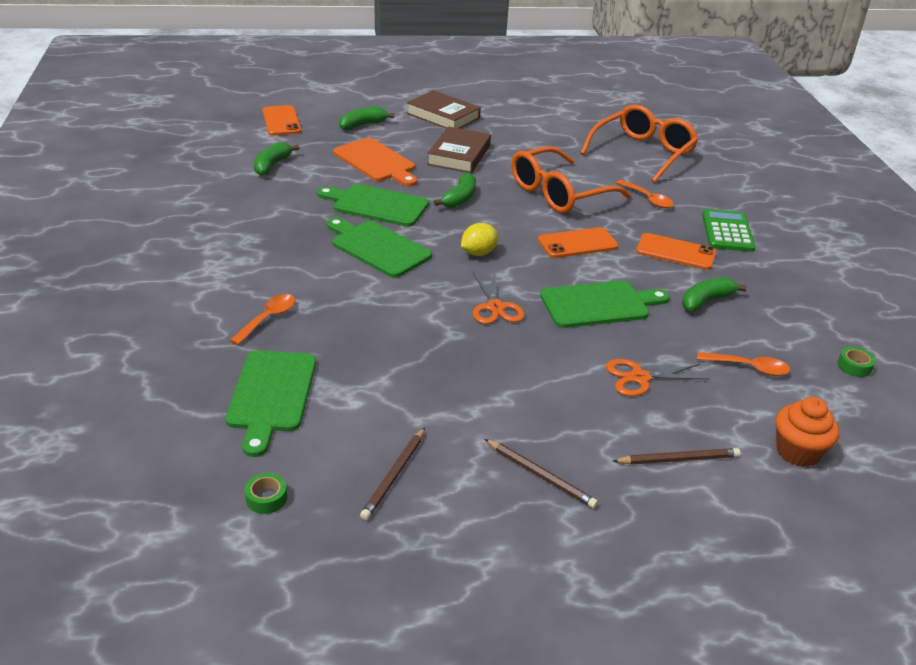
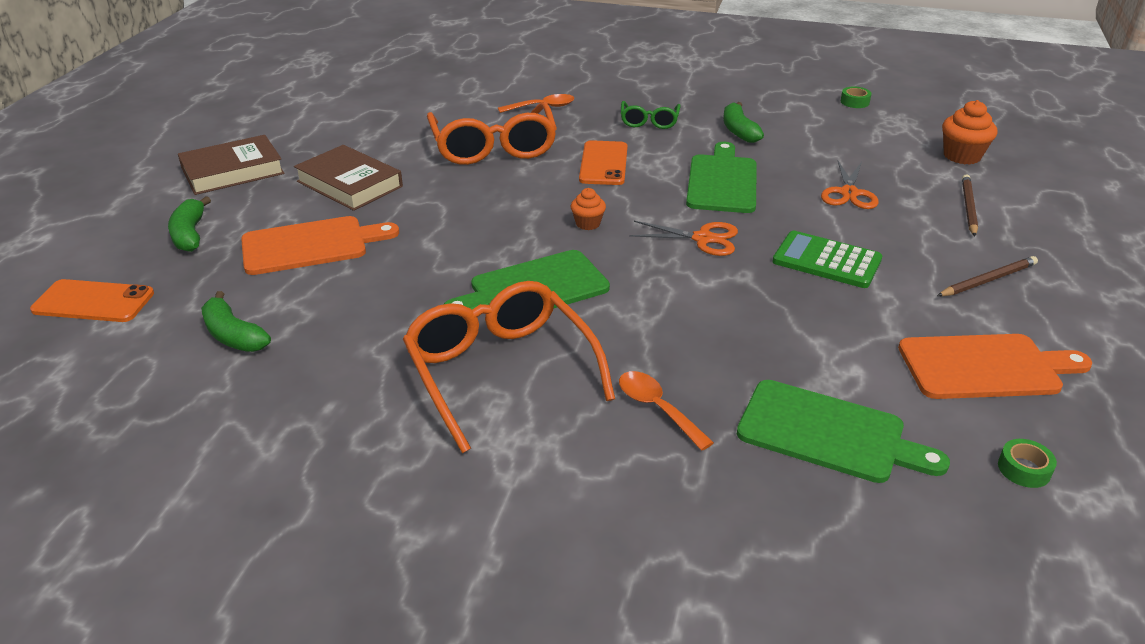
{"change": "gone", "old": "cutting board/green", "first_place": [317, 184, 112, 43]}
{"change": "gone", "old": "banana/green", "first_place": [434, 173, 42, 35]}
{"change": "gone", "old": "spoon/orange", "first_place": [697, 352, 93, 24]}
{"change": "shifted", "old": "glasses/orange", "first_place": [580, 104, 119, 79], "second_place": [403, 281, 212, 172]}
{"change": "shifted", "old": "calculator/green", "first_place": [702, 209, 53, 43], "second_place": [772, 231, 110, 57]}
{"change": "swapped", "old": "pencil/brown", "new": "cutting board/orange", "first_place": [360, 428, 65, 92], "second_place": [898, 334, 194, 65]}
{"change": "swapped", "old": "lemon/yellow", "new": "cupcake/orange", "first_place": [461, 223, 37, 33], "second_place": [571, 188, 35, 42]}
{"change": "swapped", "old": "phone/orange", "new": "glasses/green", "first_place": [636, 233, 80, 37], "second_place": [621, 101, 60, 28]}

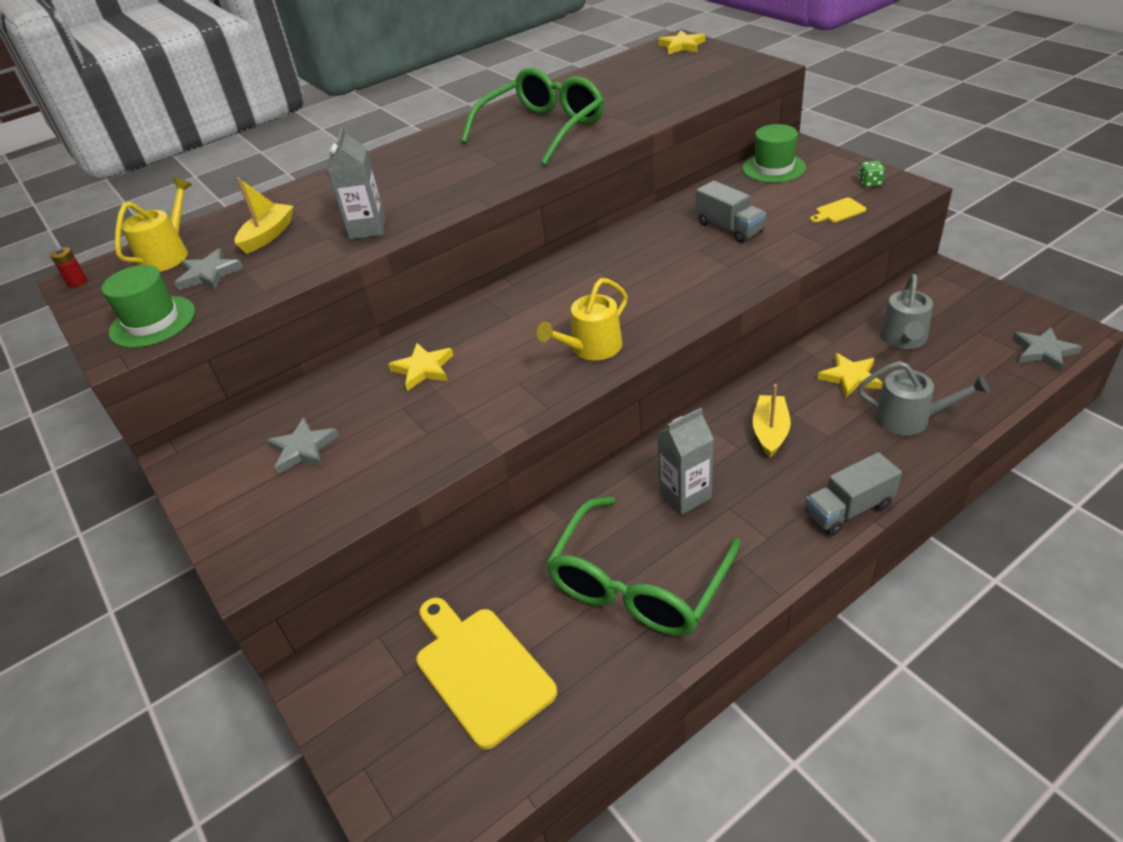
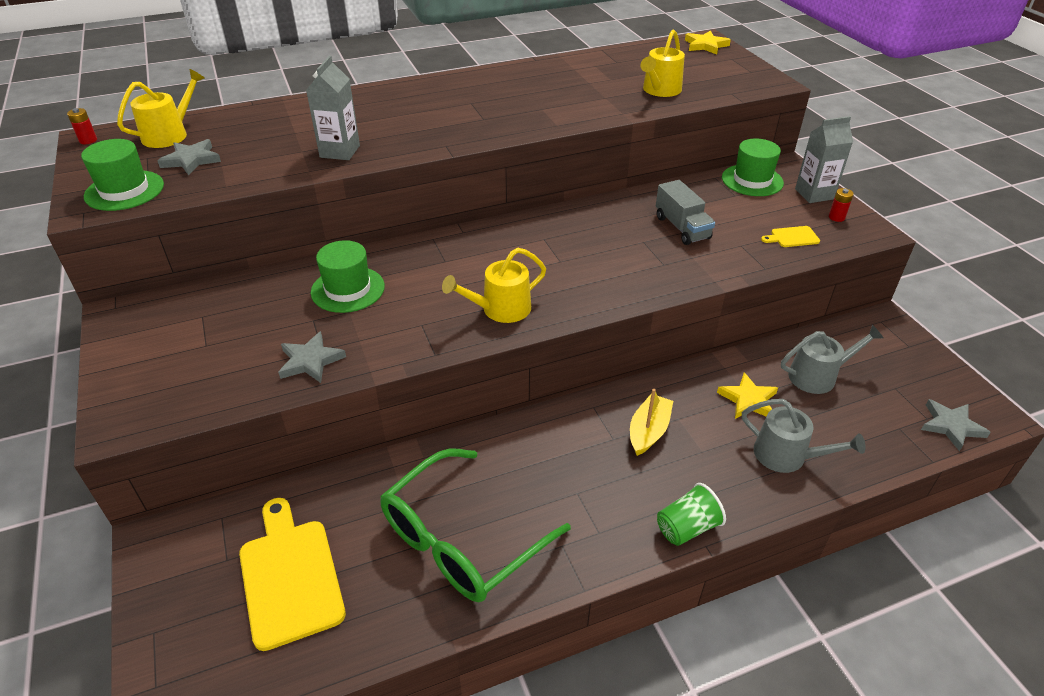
{"change": "gone", "old": "boat/yellow", "first_place": [235, 177, 59, 77]}
{"change": "gone", "old": "glasses/green", "first_place": [461, 68, 143, 97]}
{"change": "new", "new": "watering can/yellow", "second_place": [641, 30, 44, 67]}
{"change": "shifted", "old": "star/grey", "first_place": [267, 418, 72, 56], "second_place": [278, 331, 68, 52]}
{"change": "shifted", "old": "carton/grey", "first_place": [657, 408, 57, 107], "second_place": [795, 116, 58, 87]}
{"change": "swapped", "old": "star/yellow", "new": "hat/green", "first_place": [388, 343, 65, 48], "second_place": [311, 240, 74, 73]}
{"change": "swapped", "old": "truck/grey", "new": "cup/green", "first_place": [805, 452, 97, 84], "second_place": [657, 483, 69, 63]}
{"change": "swapped", "old": "dice/green", "new": "battery/red", "first_place": [859, 161, 26, 27], "second_place": [829, 188, 25, 34]}
{"change": "rotated", "old": "watering can/grey", "first_place": [880, 274, 53, 75], "second_place": [781, 325, 103, 69], "degrees": -135}

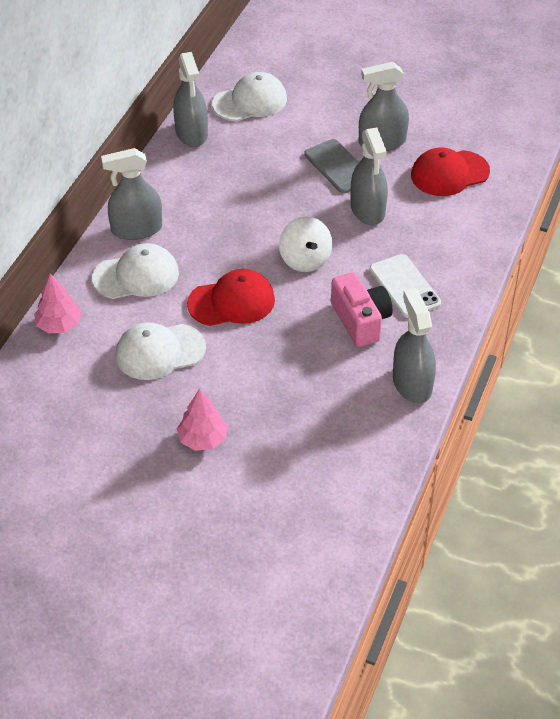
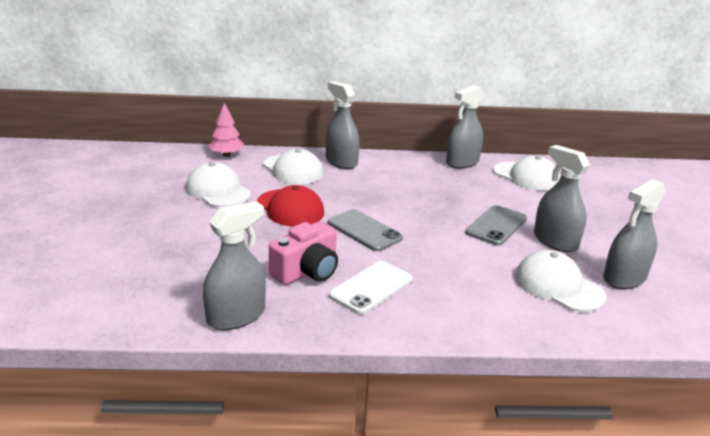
{"change": "gone", "old": "tree/pink", "first_place": [177, 388, 51, 63]}
{"change": "shifted", "old": "spray bottle/grey", "first_place": [351, 128, 37, 97], "second_place": [603, 179, 63, 110]}
{"change": "swapped", "old": "spinning top/white", "new": "phone/grey", "first_place": [279, 217, 53, 55], "second_place": [328, 209, 75, 42]}
{"change": "repainted", "old": "cap/red", "new": "cap/white", "first_place": [411, 148, 79, 48], "second_place": [515, 250, 92, 62]}

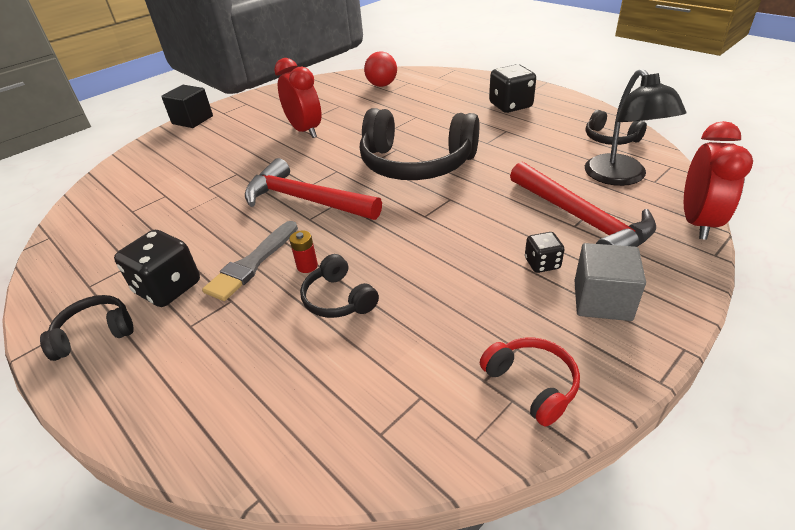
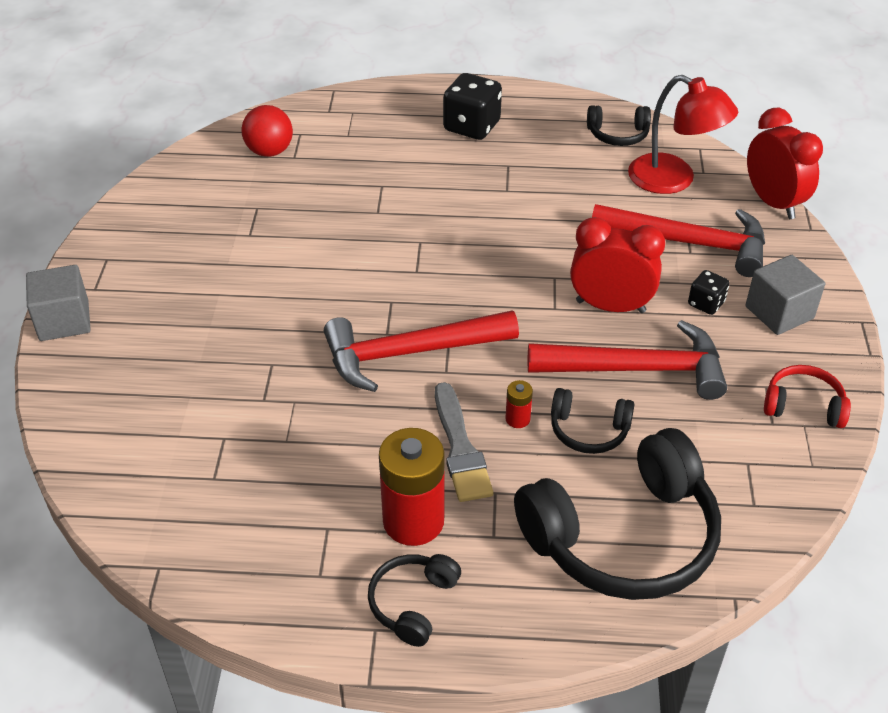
{"change": "new", "new": "hammer/red", "second_place": [528, 320, 199, 80]}
{"change": "shifted", "old": "clock/red", "first_place": [274, 58, 48, 80], "second_place": [570, 217, 95, 96]}
{"change": "shifted", "old": "headphones/black", "first_place": [360, 108, 119, 72], "second_place": [514, 428, 207, 172]}
{"change": "swapped", "old": "dice/black", "new": "battery/red", "first_place": [114, 230, 86, 77], "second_place": [379, 428, 65, 118]}
{"change": "repainted", "old": "cube/black", "new": "cube/grey", "first_place": [161, 85, 52, 43], "second_place": [26, 265, 65, 76]}
{"change": "repainted", "old": "lamp/black", "new": "lamp/red", "first_place": [585, 69, 101, 117], "second_place": [628, 75, 110, 119]}

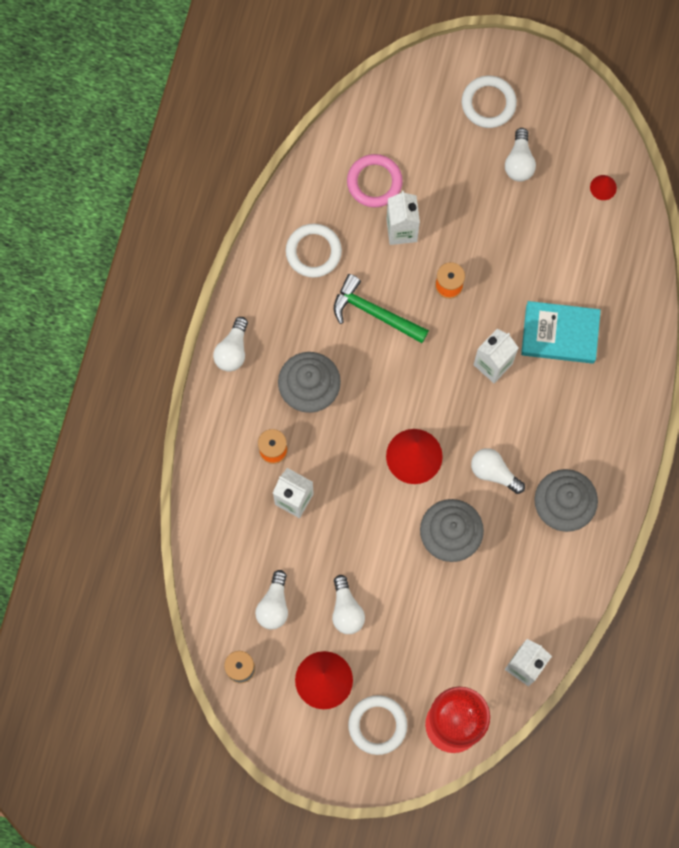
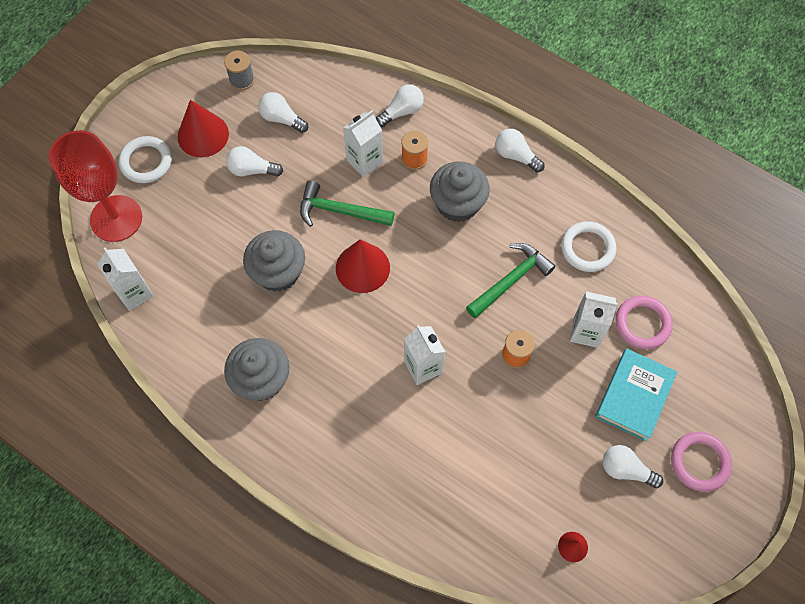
{"change": "new", "new": "hammer/green", "second_place": [300, 181, 94, 46]}
{"change": "shifted", "old": "light bulb/white", "first_place": [471, 448, 54, 46], "second_place": [376, 84, 48, 43]}
{"change": "shifted", "old": "book/turquoise", "first_place": [521, 301, 80, 63], "second_place": [595, 349, 82, 93]}
{"change": "repainted", "old": "ring/white", "new": "ring/pink", "first_place": [462, 75, 55, 53], "second_place": [671, 432, 61, 60]}

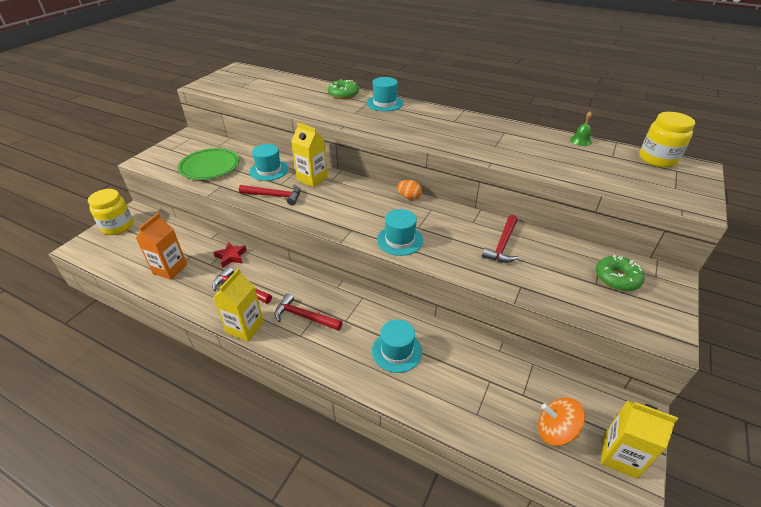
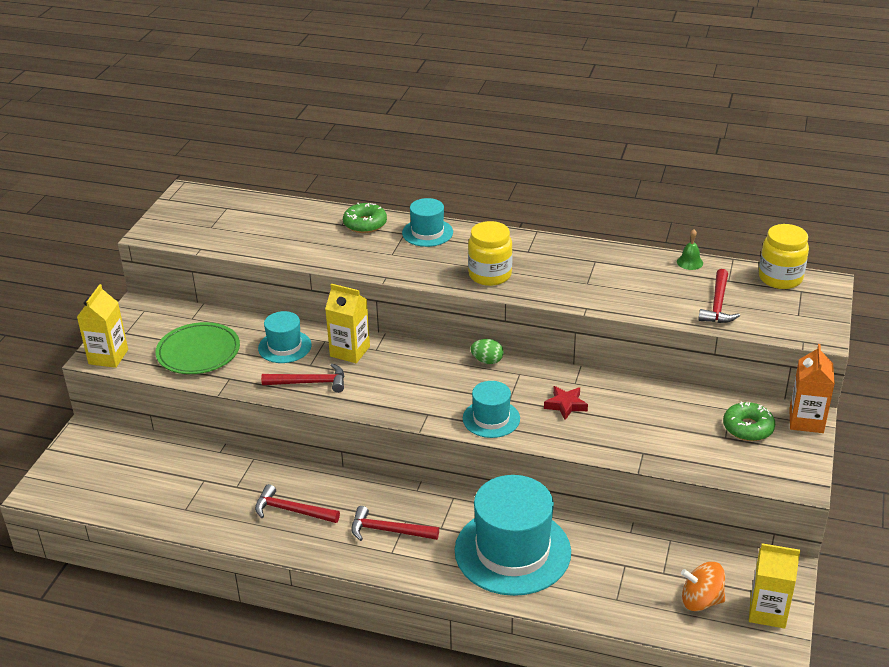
{"change": "shifted", "old": "jar/yellow", "first_place": [88, 189, 45, 46], "second_place": [468, 221, 45, 65]}
{"change": "shifted", "old": "carton/orange", "first_place": [136, 213, 51, 67], "second_place": [789, 344, 46, 89]}
{"change": "shifted", "old": "star/red", "first_place": [213, 242, 34, 26], "second_place": [544, 386, 44, 34]}
{"change": "shifted", "old": "carton/yellow", "first_place": [213, 268, 51, 73], "second_place": [77, 284, 51, 84]}
{"change": "shifted", "old": "hammer/red", "first_place": [482, 215, 36, 48], "second_place": [698, 269, 42, 54]}
{"change": "repainted", "old": "egg/orange", "new": "egg/green", "first_place": [397, 180, 25, 20], "second_place": [471, 339, 33, 25]}
{"change": "scaled", "old": "hat/turquoise", "first_place": [372, 319, 50, 54], "second_place": [455, 475, 116, 121], "factor": 1.94}

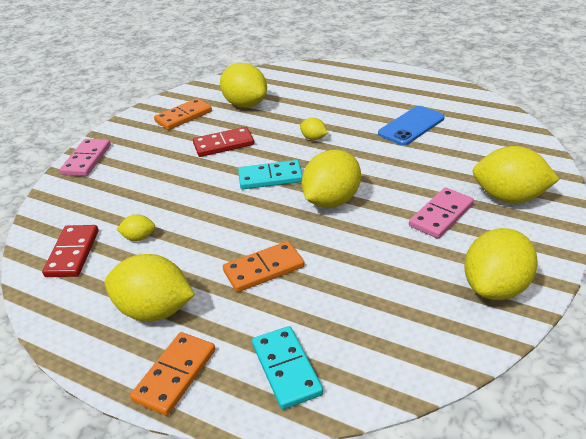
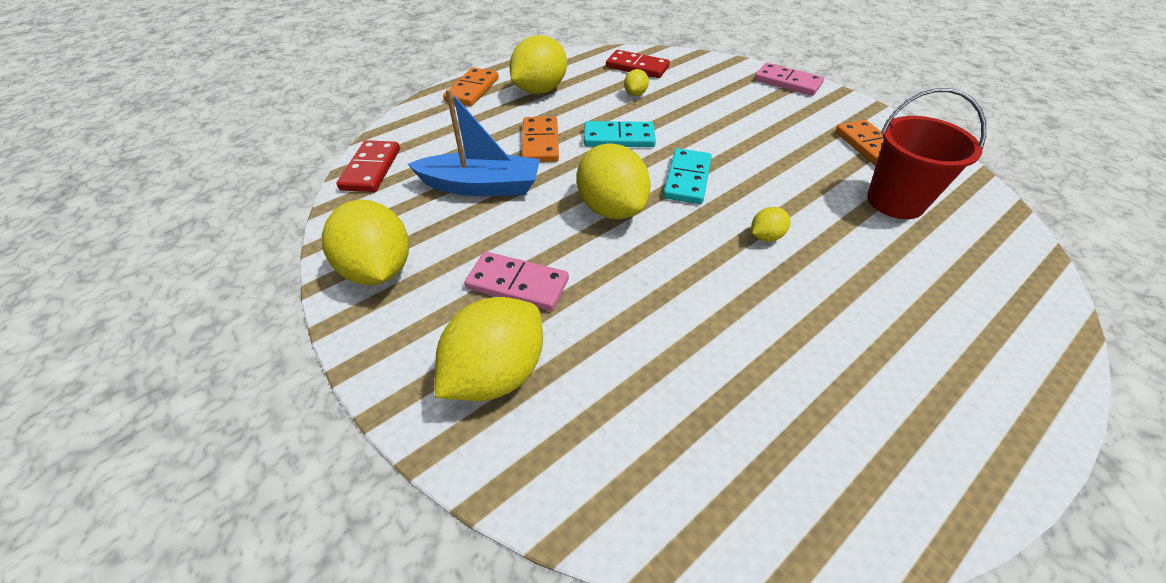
{"change": "gone", "old": "phone/blue", "first_place": [378, 106, 66, 39]}
{"change": "new", "new": "boat/blue", "second_place": [407, 89, 133, 107]}
{"change": "shifted", "old": "domino/red", "first_place": [193, 127, 61, 30], "second_place": [337, 140, 63, 52]}
{"change": "shifted", "old": "domino/turquoise", "first_place": [252, 326, 71, 83], "second_place": [584, 121, 72, 26]}
{"change": "swapped", "old": "lemon/yellow", "new": "bucket/red", "first_place": [220, 63, 47, 45], "second_place": [867, 88, 119, 131]}
{"change": "rotated", "old": "domino/orange", "first_place": [130, 332, 85, 84], "second_place": [443, 67, 56, 39], "degrees": 60}
{"change": "rotated", "old": "domino/pink", "first_place": [409, 188, 65, 51], "second_place": [465, 252, 104, 59], "degrees": -45}

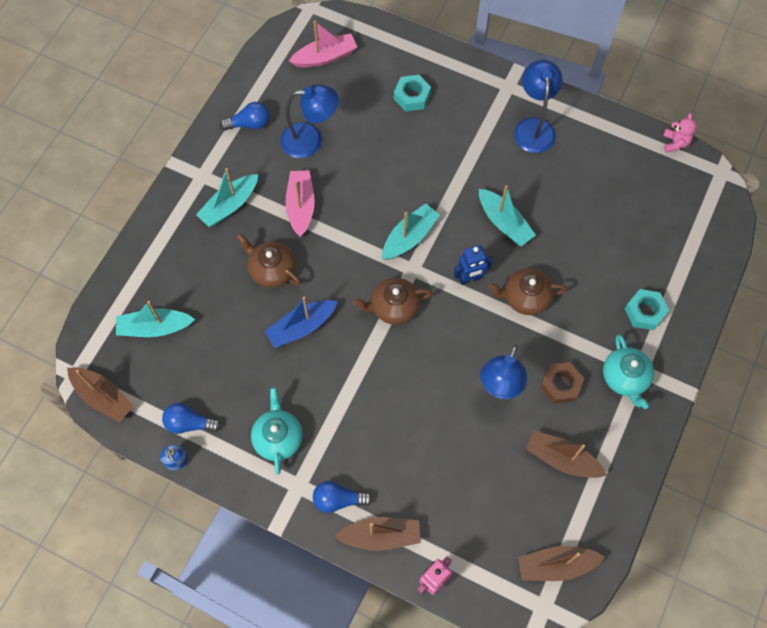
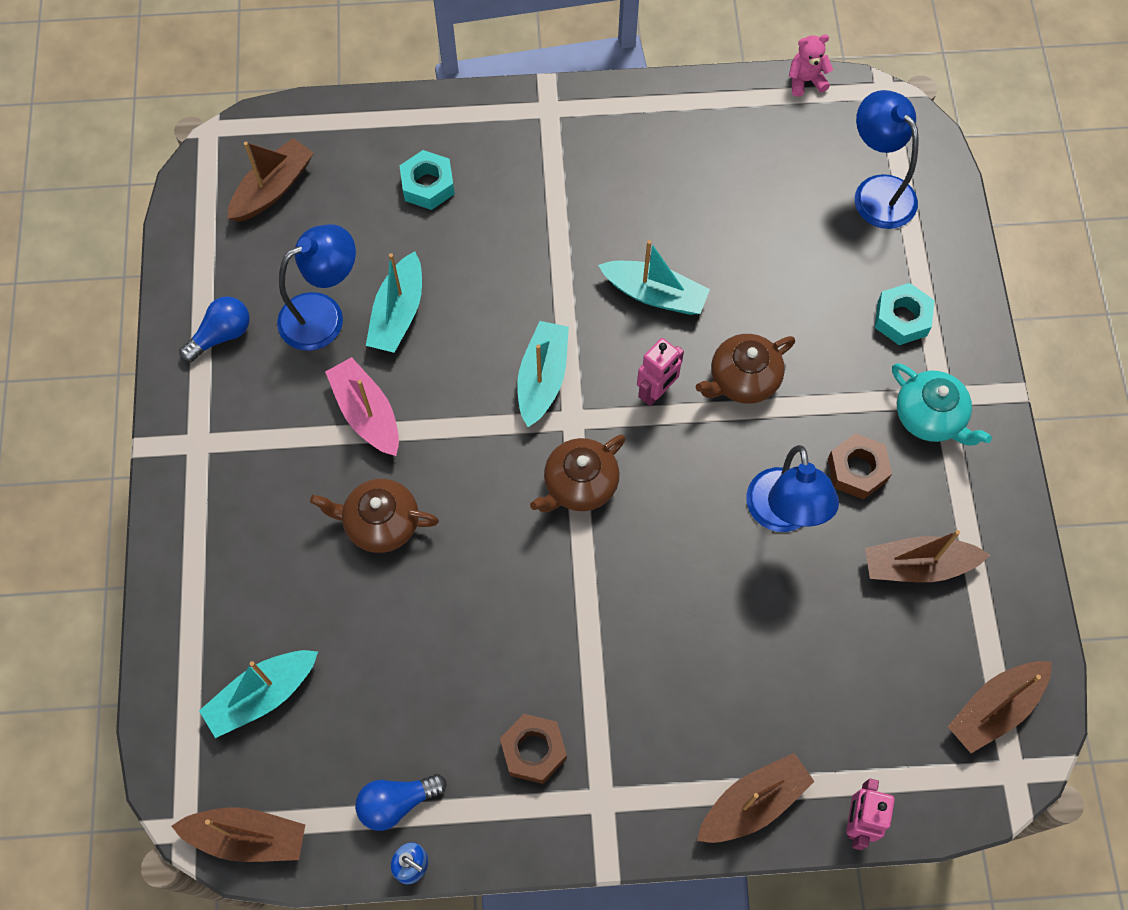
{"change": "gone", "old": "boat/blue", "first_place": [264, 297, 74, 51]}
{"change": "gone", "old": "light bulb/blue", "first_place": [313, 481, 60, 32]}
{"change": "shifted", "old": "boat/turquoise", "first_place": [196, 168, 62, 59], "second_place": [366, 251, 56, 102]}
{"change": "shifted", "old": "lamp/blue", "first_place": [514, 59, 49, 94], "second_place": [855, 90, 64, 139]}
{"change": "swapped", "old": "teapot/turquoise", "new": "nut/brown", "first_place": [251, 387, 52, 87], "second_place": [500, 714, 67, 70]}
{"change": "repainted", "old": "boat/pink", "new": "boat/brown", "first_place": [289, 21, 68, 47], "second_place": [227, 138, 87, 84]}
{"change": "repainted", "old": "robot/blue", "new": "robot/pink", "first_place": [454, 245, 39, 40], "second_place": [637, 338, 47, 68]}
{"change": "rotated", "old": "teddy bear/pink", "first_place": [663, 113, 33, 40], "second_place": [789, 35, 44, 61], "degrees": -75}

